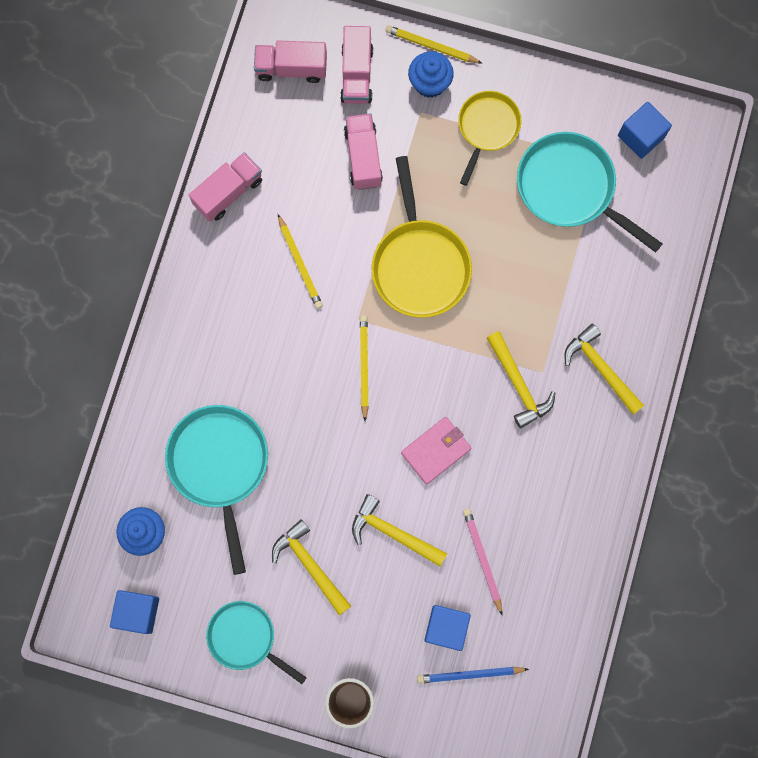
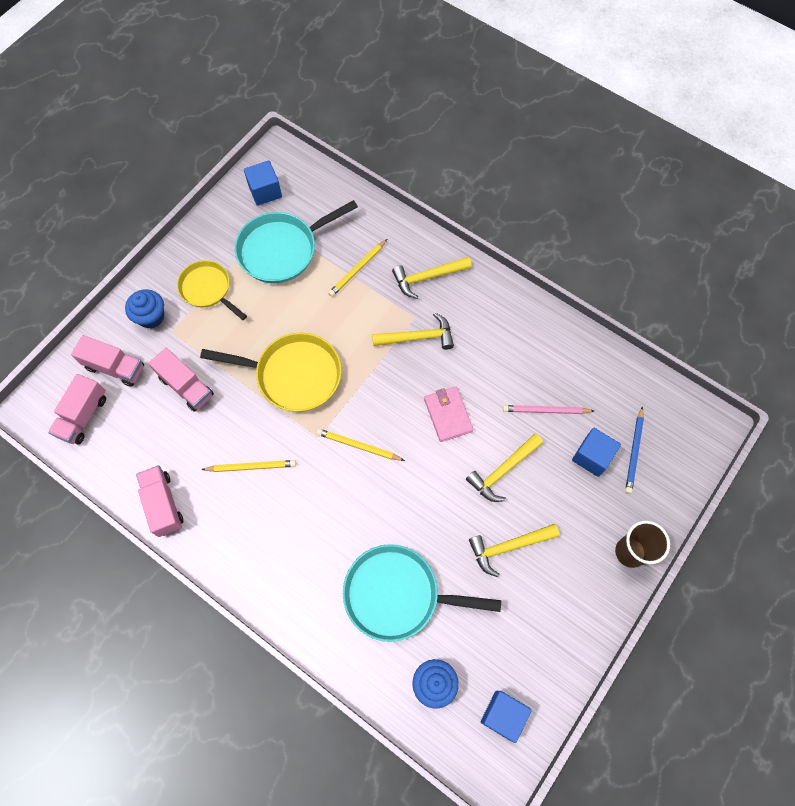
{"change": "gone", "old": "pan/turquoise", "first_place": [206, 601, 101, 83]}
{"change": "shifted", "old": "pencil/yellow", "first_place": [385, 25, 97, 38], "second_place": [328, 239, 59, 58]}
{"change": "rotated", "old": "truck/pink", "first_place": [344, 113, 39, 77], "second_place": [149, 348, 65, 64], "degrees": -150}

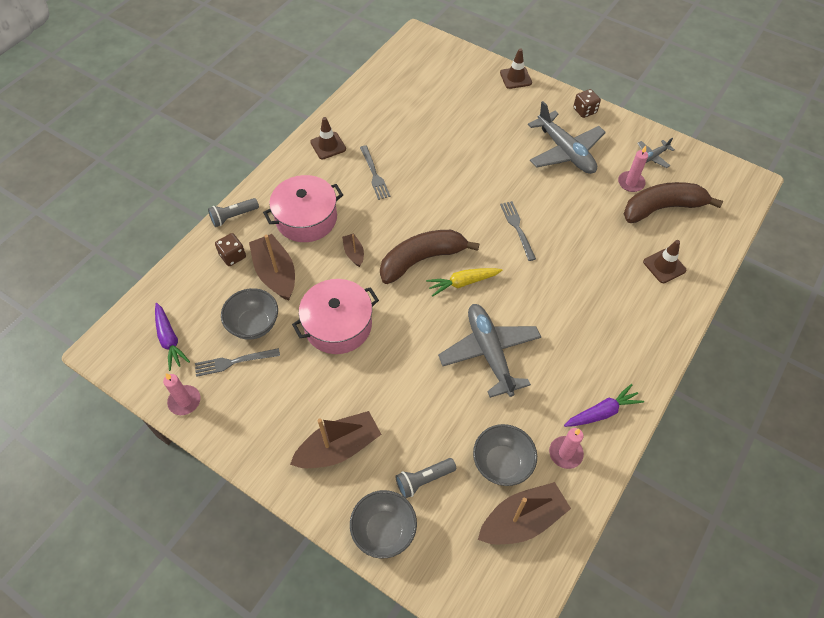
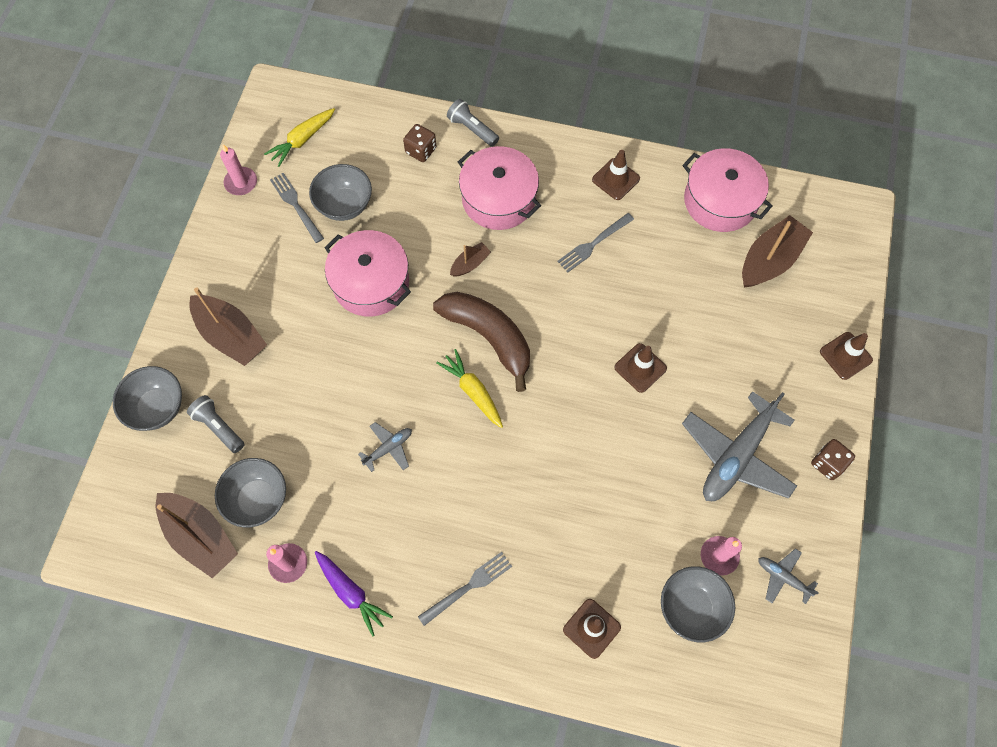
{"change": "new", "new": "traffic cone/brown", "second_place": [614, 343, 53, 50]}
{"change": "new", "new": "pot/pink", "second_place": [683, 148, 90, 84]}
{"change": "shifted", "old": "boat/brown", "first_place": [249, 234, 46, 67], "second_place": [742, 215, 71, 73]}
{"change": "shifted", "old": "fork/grey", "first_place": [500, 201, 36, 60], "second_place": [418, 552, 94, 74]}
{"change": "swapped", "old": "banana/brown", "new": "bowl/grey", "first_place": [624, 182, 99, 41], "second_place": [661, 566, 74, 76]}
{"change": "repainted", "old": "carrot/purple", "new": "carrot/yellow", "first_place": [155, 303, 35, 68], "second_place": [264, 108, 71, 59]}
{"change": "scaled", "old": "plane/grey", "first_place": [438, 304, 103, 94], "second_place": [358, 422, 54, 50], "factor": 0.47}

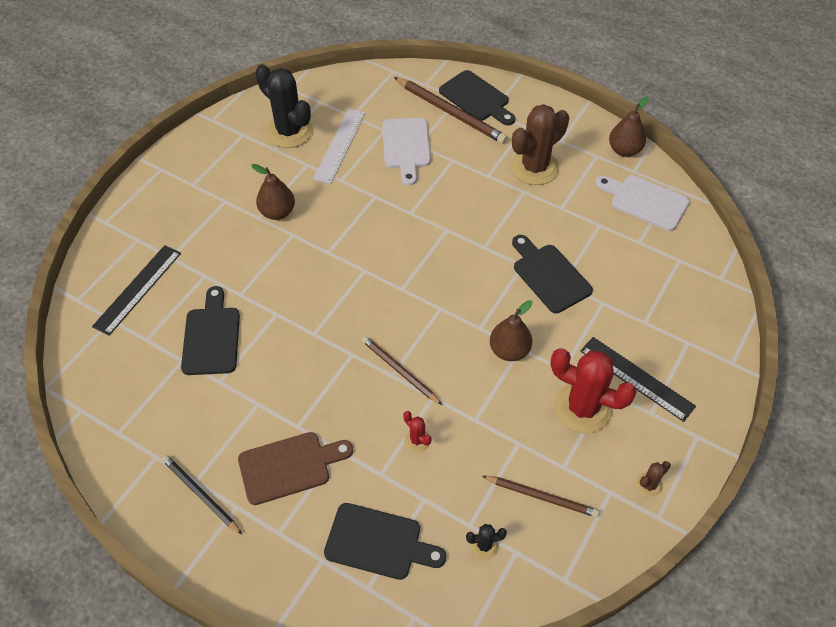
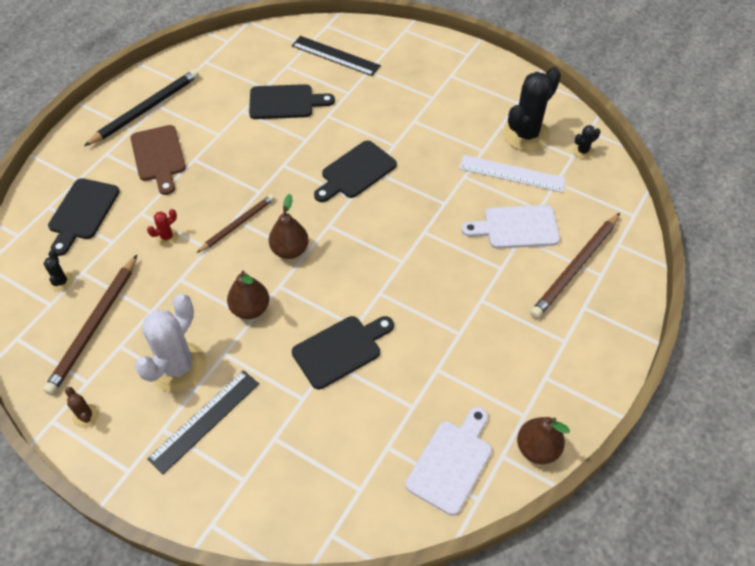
{"change": "gone", "old": "cactus/brown", "first_place": [511, 104, 58, 81]}
{"change": "new", "new": "cactus/black", "second_place": [573, 125, 27, 34]}
{"change": "shifted", "old": "pear/brown", "first_place": [251, 164, 44, 56], "second_place": [269, 194, 40, 65]}
{"change": "shifted", "old": "cutting board/black", "first_place": [439, 70, 76, 55], "second_place": [314, 140, 83, 62]}
{"change": "repainted", "old": "cactus/red", "new": "cactus/white", "first_place": [551, 349, 86, 84], "second_place": [135, 294, 72, 98]}
{"change": "scaled", "old": "pencil/black", "first_place": [162, 455, 80, 79], "second_place": [84, 69, 115, 77], "factor": 1.58}
{"change": "scaled", "old": "pencil/brown", "first_place": [482, 476, 117, 42], "second_place": [43, 255, 94, 140], "factor": 1.58}

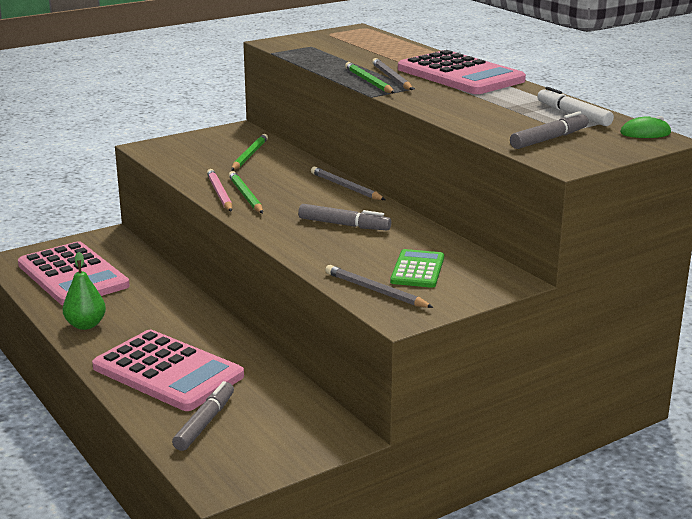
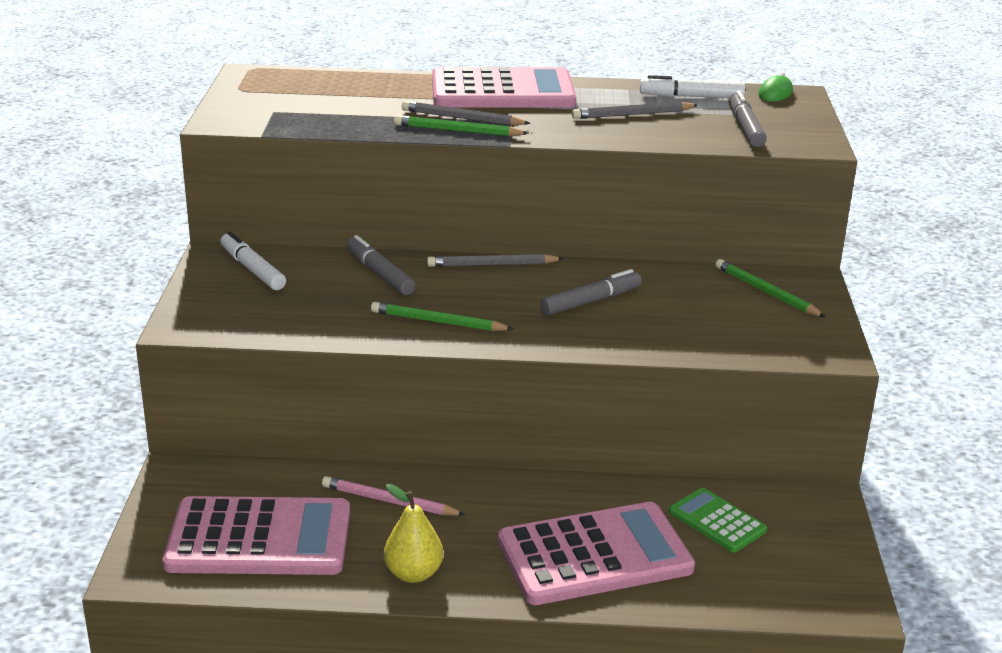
{"change": "new", "new": "marker/white", "second_place": [220, 231, 66, 59]}
{"change": "shifted", "old": "marker/grey", "first_place": [172, 381, 62, 70], "second_place": [347, 235, 69, 60]}
{"change": "shifted", "old": "pencil/pink", "first_place": [207, 169, 25, 43], "second_place": [322, 476, 144, 40]}
{"change": "shifted", "old": "pencil/green", "first_place": [231, 134, 37, 36], "second_place": [715, 259, 111, 58]}
{"change": "shifted", "old": "pencil/grey", "first_place": [325, 265, 109, 43], "second_place": [572, 102, 126, 17]}
{"change": "shifted", "old": "calculator/green", "first_place": [390, 249, 54, 39], "second_place": [669, 488, 98, 65]}
{"change": "repainted", "old": "pear/green", "new": "pear/yellow", "first_place": [63, 252, 43, 78], "second_place": [384, 484, 60, 99]}

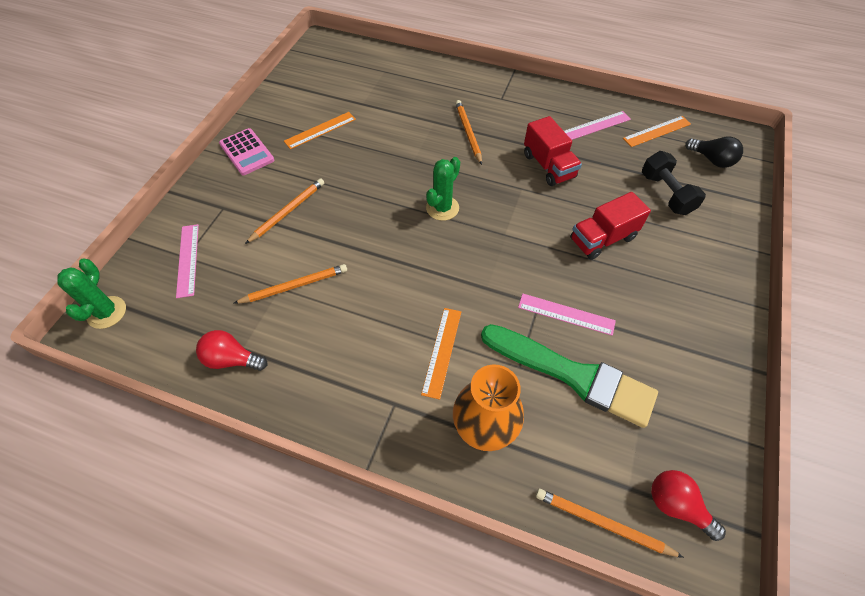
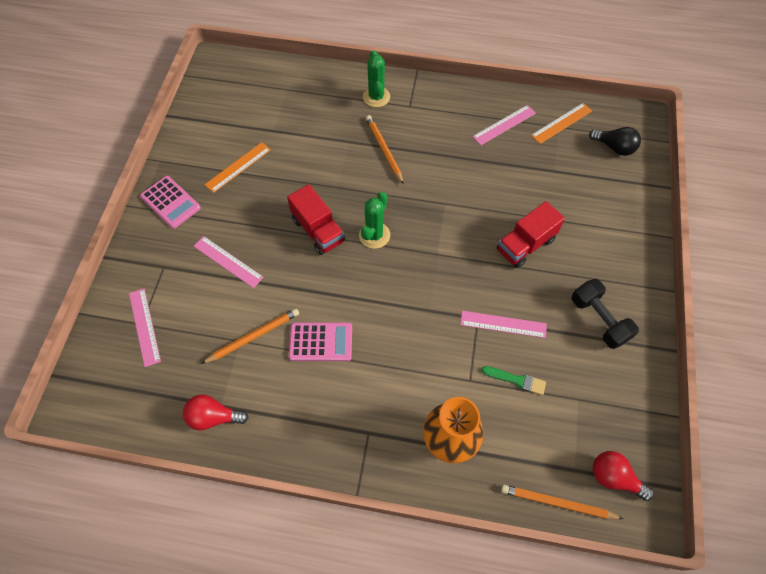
{"change": "gone", "old": "ruler/orange", "first_place": [421, 308, 40, 92]}
{"change": "new", "new": "calculator/pink", "second_place": [289, 323, 63, 38]}
{"change": "shifted", "old": "cactus/green", "first_place": [57, 258, 69, 71], "second_place": [363, 51, 27, 56]}
{"change": "shifted", "old": "truck/red", "first_place": [524, 116, 58, 70], "second_place": [287, 184, 58, 71]}
{"change": "shifted", "old": "dumbbell/black", "first_place": [642, 151, 64, 64], "second_place": [572, 279, 67, 70]}
{"change": "swapped", "old": "pencil/orange", "new": "ruler/pink", "first_place": [245, 178, 79, 66], "second_place": [194, 236, 70, 52]}
{"change": "scaled", "old": "brush/green", "first_place": [481, 324, 177, 104], "second_place": [482, 366, 64, 29], "factor": 0.41}

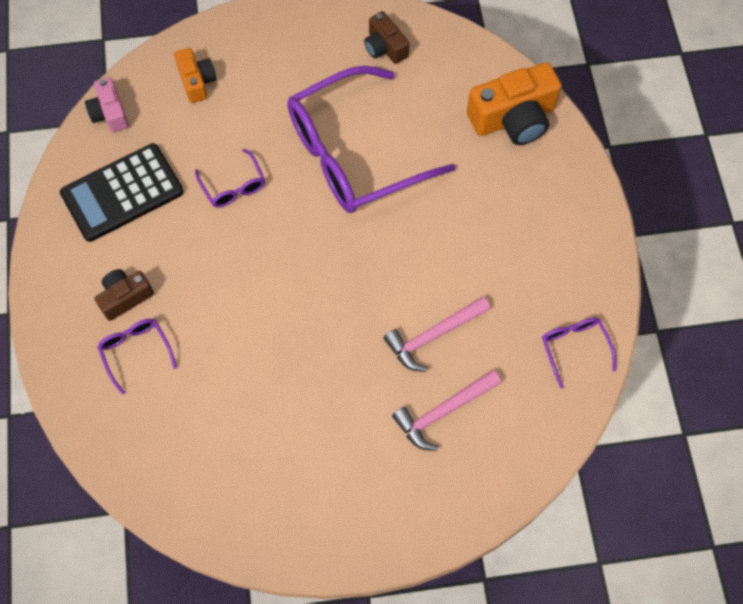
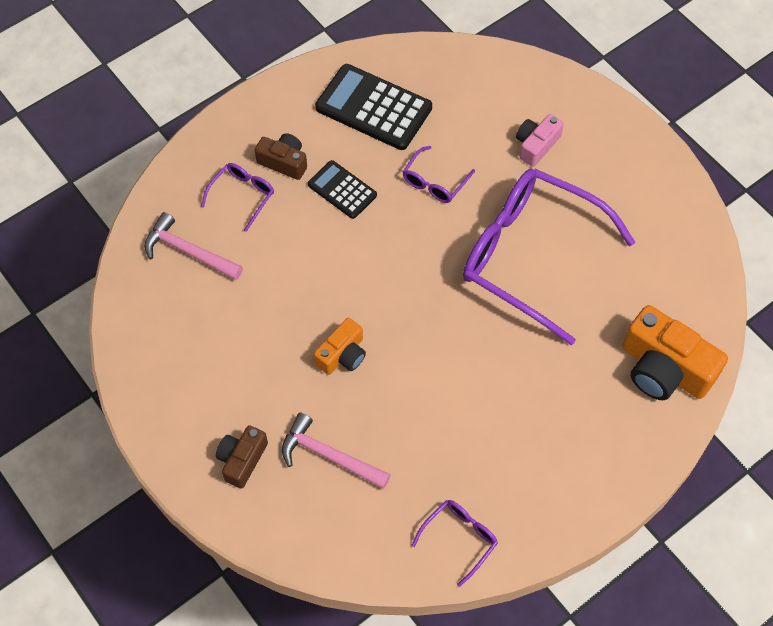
{"change": "new", "new": "calculator/black", "second_place": [308, 160, 69, 59]}
{"change": "shifted", "old": "camera/pink", "first_place": [85, 77, 44, 55], "second_place": [516, 114, 48, 53]}
{"change": "shifted", "old": "camera/orange", "first_place": [174, 48, 42, 55], "second_place": [314, 318, 52, 57]}
{"change": "shifted", "old": "camera/brown", "first_place": [364, 11, 46, 53], "second_place": [216, 425, 52, 64]}
{"change": "shifted", "old": "hammer/pink", "first_place": [383, 296, 108, 76], "second_place": [144, 212, 99, 68]}

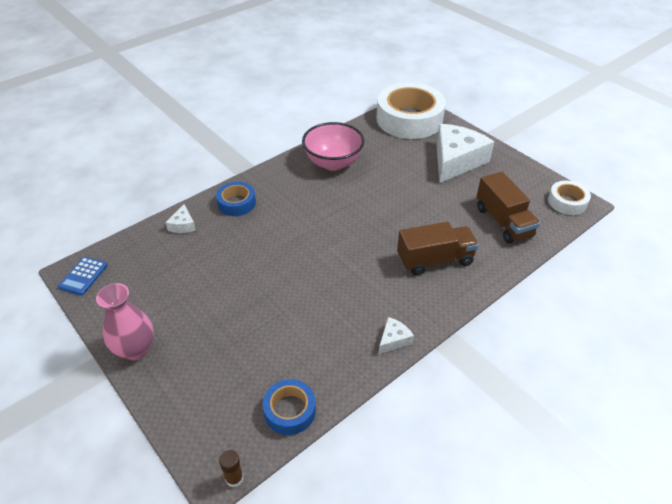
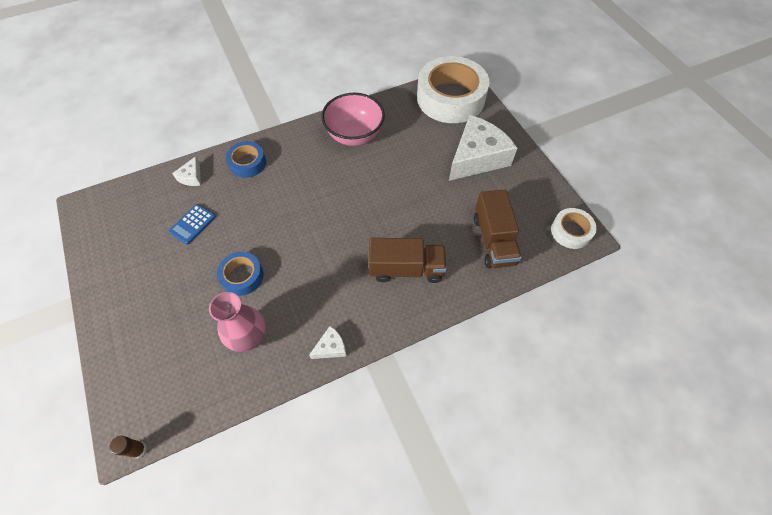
{"change": "shifted", "old": "calculator/blue", "first_place": [58, 257, 50, 38], "second_place": [169, 204, 47, 41]}
{"change": "shifted", "old": "vase/pink", "first_place": [96, 283, 58, 78], "second_place": [209, 292, 57, 60]}
{"change": "shifted", "old": "tape/blue", "first_place": [263, 379, 53, 56], "second_place": [217, 252, 47, 44]}

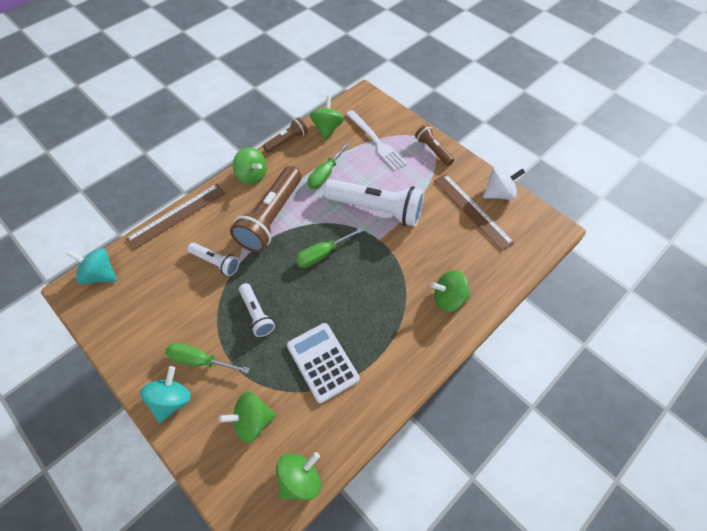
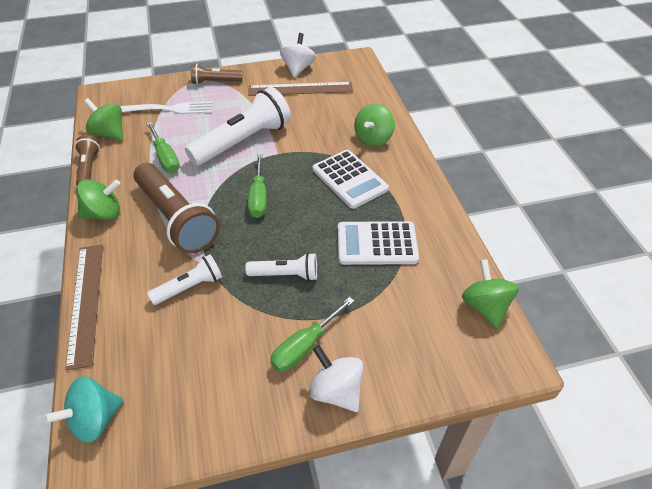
{"change": "gone", "old": "spinning top/green", "first_place": [219, 391, 57, 52]}
{"change": "new", "new": "calculator/white", "second_place": [313, 150, 76, 59]}
{"change": "repainted", "old": "spinning top/turquoise", "new": "spinning top/white", "first_place": [140, 366, 51, 57], "second_place": [309, 345, 54, 67]}

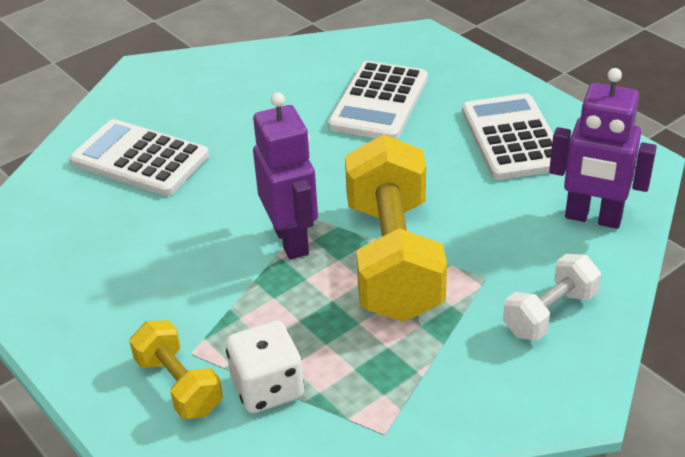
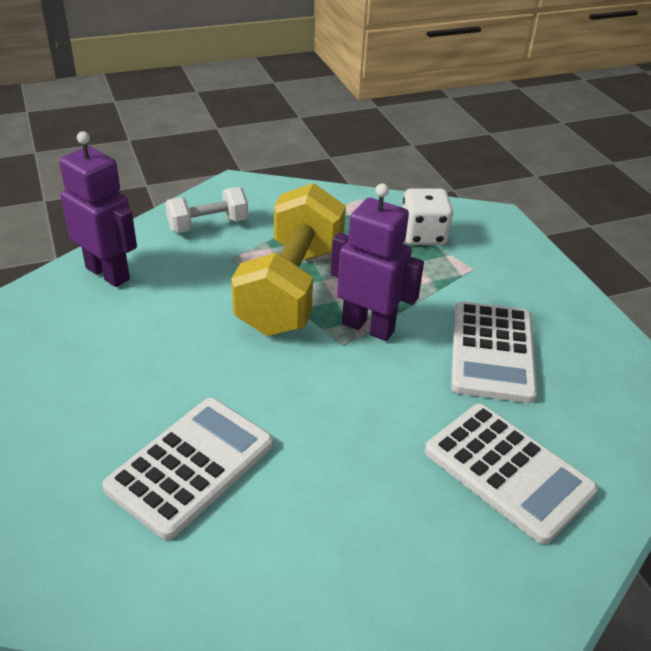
{"change": "gone", "old": "dumbbell/yellow", "first_place": [129, 320, 94, 99]}
{"change": "shifted", "old": "calculator/white", "first_place": [462, 93, 91, 87], "second_place": [451, 301, 86, 102]}
{"change": "rotated", "old": "robot/purple", "first_place": [253, 92, 65, 167], "second_place": [331, 183, 93, 158], "degrees": 120}

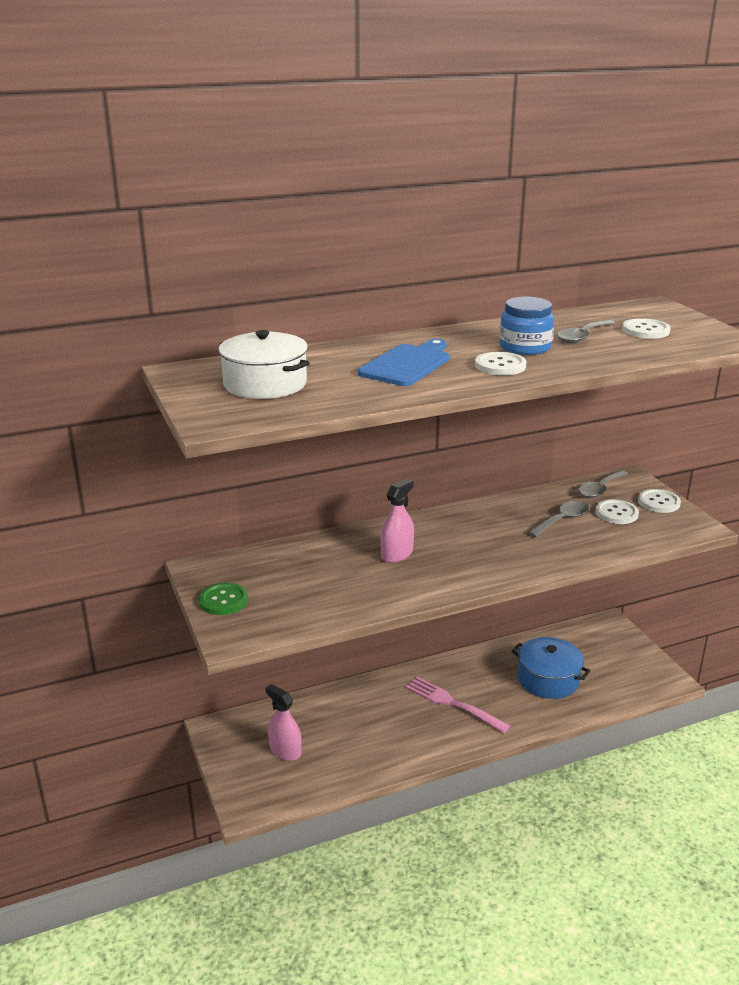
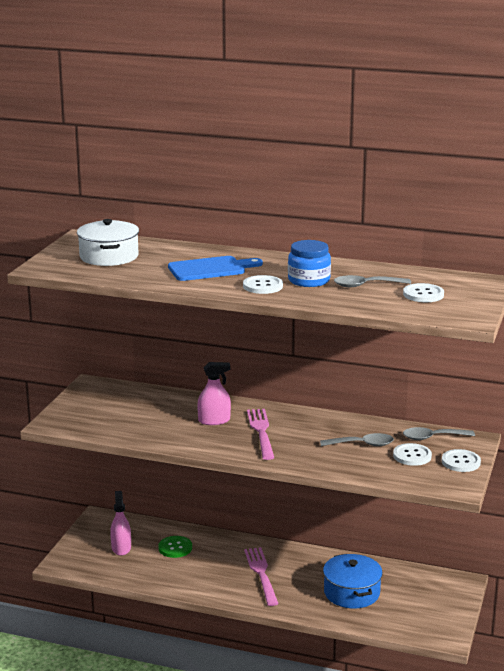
{"change": "new", "new": "fork/pink", "second_place": [247, 409, 27, 51]}
{"change": "shifted", "old": "button/green", "first_place": [199, 583, 49, 32], "second_place": [158, 536, 34, 22]}

